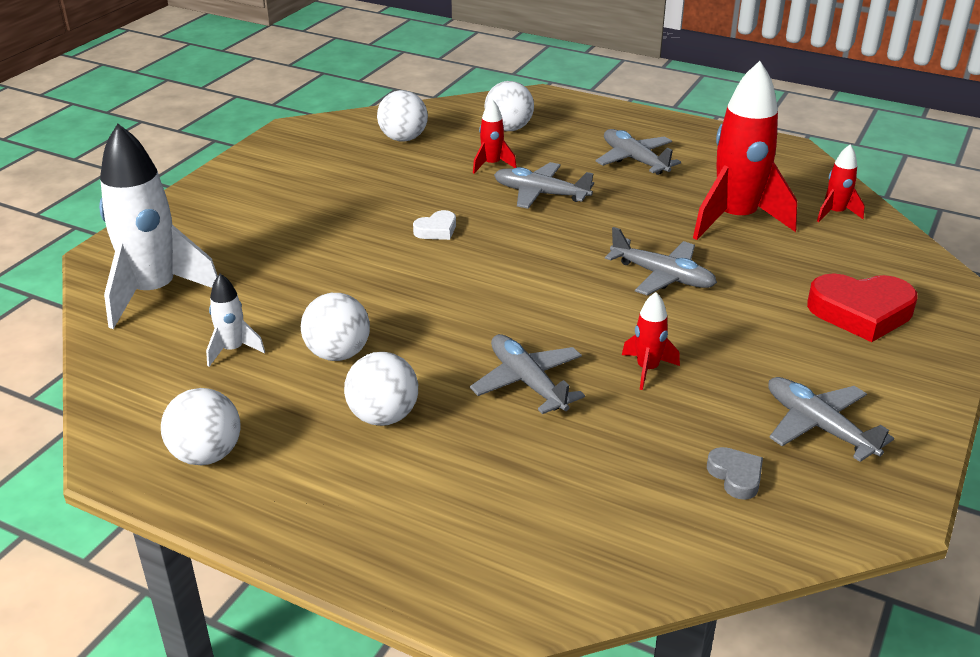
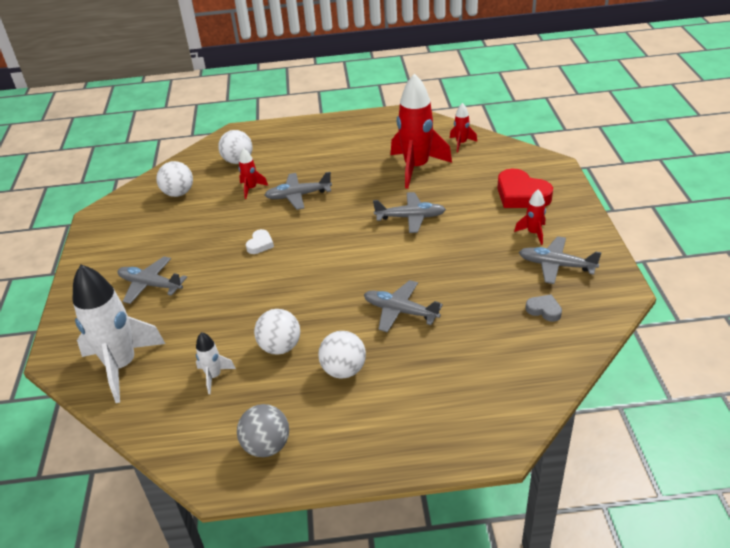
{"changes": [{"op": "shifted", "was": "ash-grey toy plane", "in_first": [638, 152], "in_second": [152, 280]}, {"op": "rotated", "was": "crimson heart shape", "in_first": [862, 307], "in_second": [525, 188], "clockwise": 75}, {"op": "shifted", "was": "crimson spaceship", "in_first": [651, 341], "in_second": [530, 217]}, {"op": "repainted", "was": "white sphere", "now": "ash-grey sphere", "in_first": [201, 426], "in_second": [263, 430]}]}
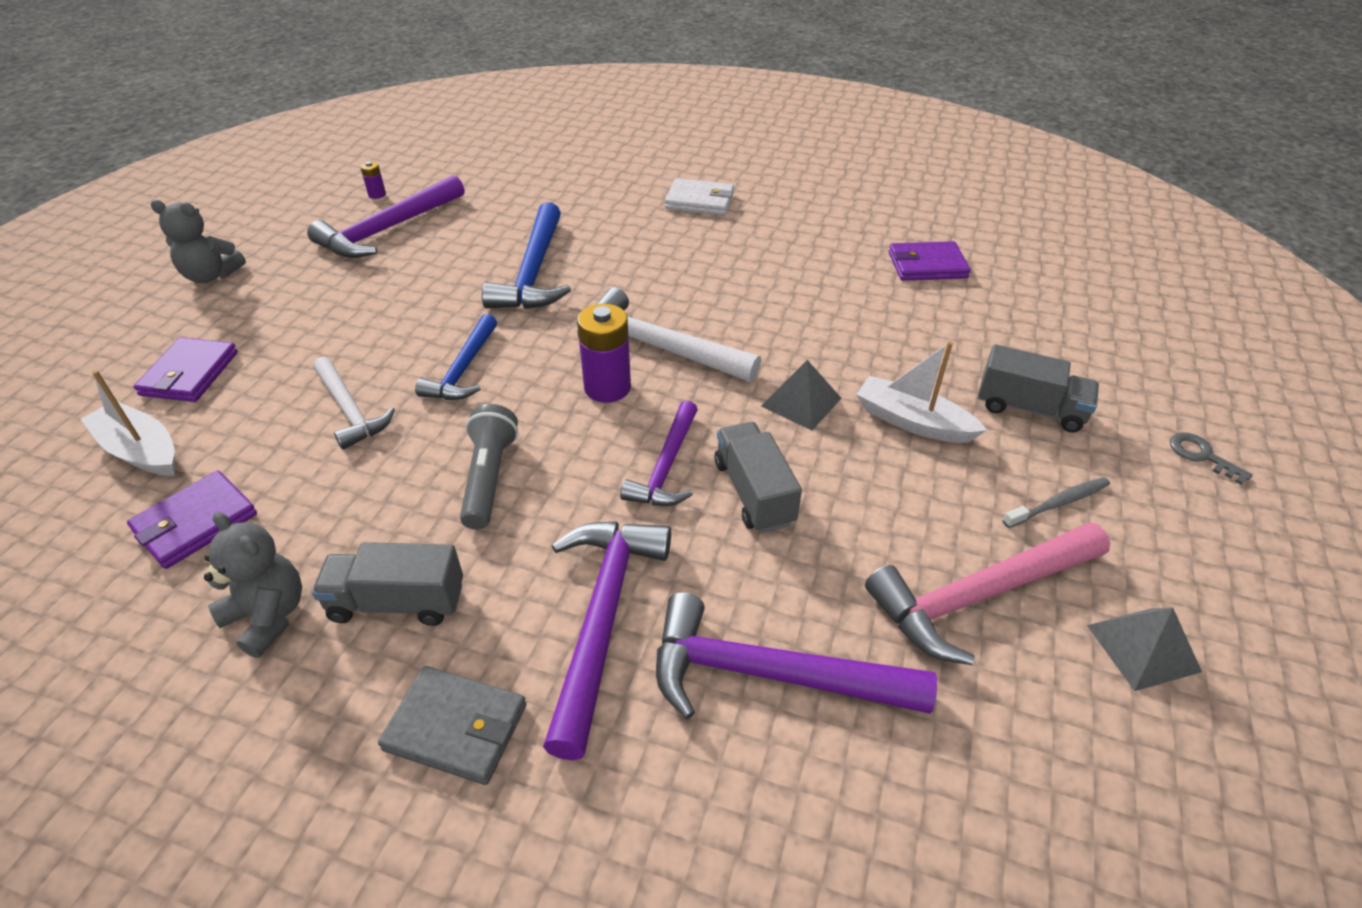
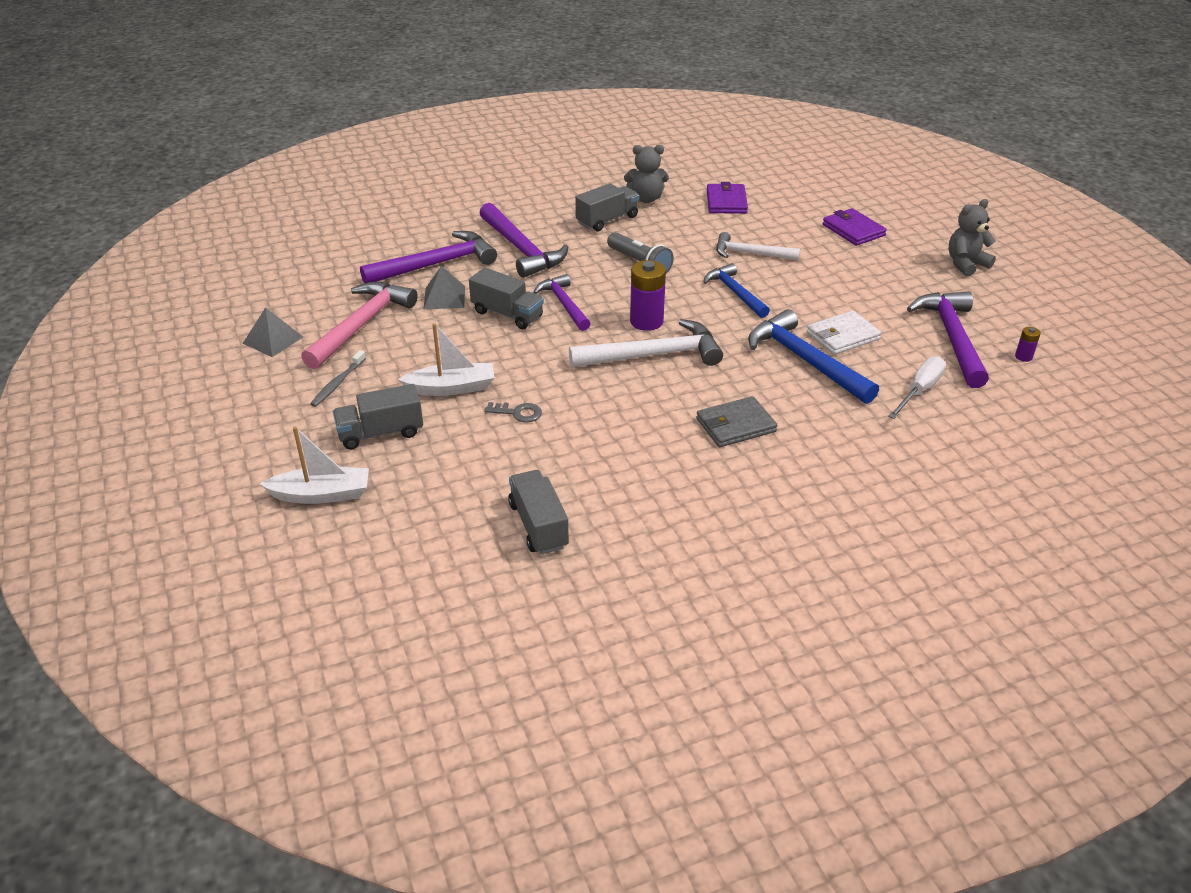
{"changes": [{"op": "shifted", "was": "white billfold", "in_first": [699, 197], "in_second": [844, 332]}, {"op": "swapped", "was": "purple billfold", "now": "ash-grey truck", "in_first": [930, 261], "in_second": [538, 512]}, {"op": "shifted", "was": "ash-grey pyramid shape", "in_first": [801, 395], "in_second": [444, 287]}, {"op": "shifted", "was": "white toy boat", "in_first": [127, 423], "in_second": [314, 465]}, {"op": "shifted", "was": "ash-grey key", "in_first": [1211, 458], "in_second": [513, 412]}, {"op": "shifted", "was": "ash-grey billfold", "in_first": [452, 725], "in_second": [737, 421]}, {"op": "new", "now": "white hand screwdriver", "in_second": [917, 387]}]}
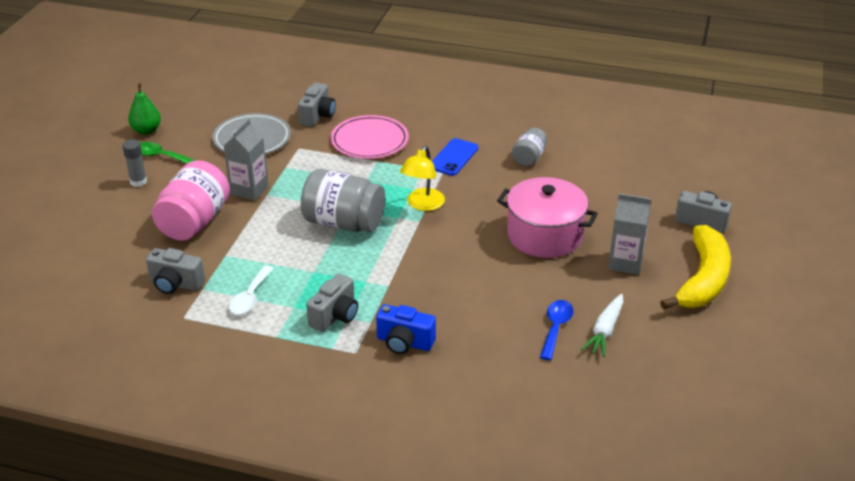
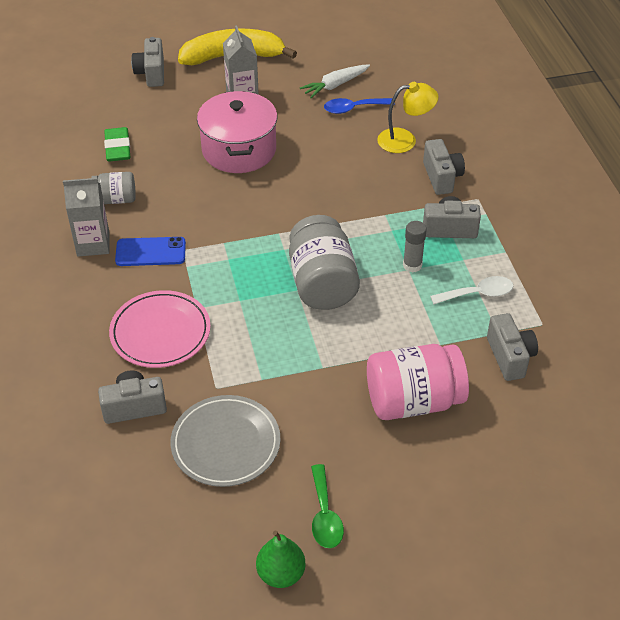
{"changes": [{"op": "shifted", "was": "ash-grey carton", "in_first": [246, 159], "in_second": [86, 217]}, {"op": "shifted", "was": "ash-grey stick of glue", "in_first": [134, 163], "in_second": [415, 247]}, {"op": "shifted", "was": "golden lamp", "in_first": [422, 178], "in_second": [407, 117]}, {"op": "rotated", "was": "white carrot", "in_first": [602, 325], "in_second": [335, 81], "clockwise": 150}, {"op": "repainted", "was": "royal blue compact camera", "now": "ash-grey compact camera", "in_first": [406, 329], "in_second": [444, 167]}, {"op": "new", "now": "emerald pencil eraser", "in_second": [117, 144]}]}
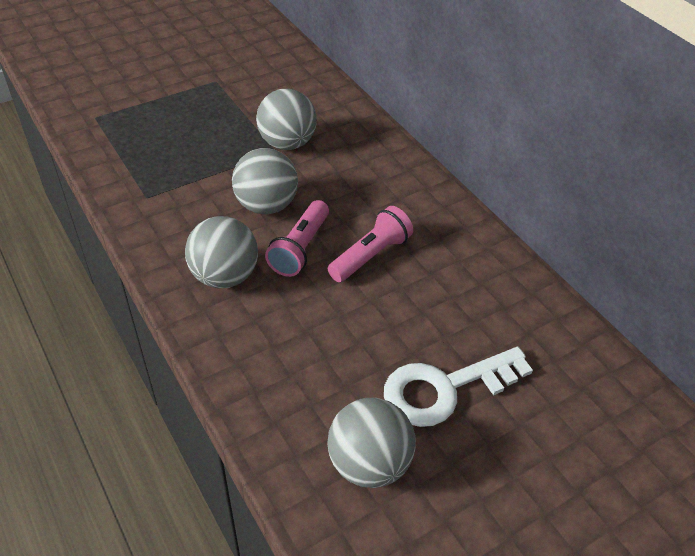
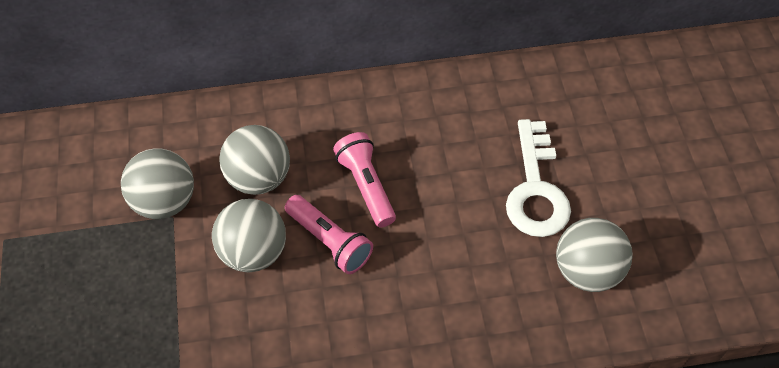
{"changes": [{"op": "shifted", "was": "ash-grey sphere", "in_first": [221, 252], "in_second": [254, 160]}]}
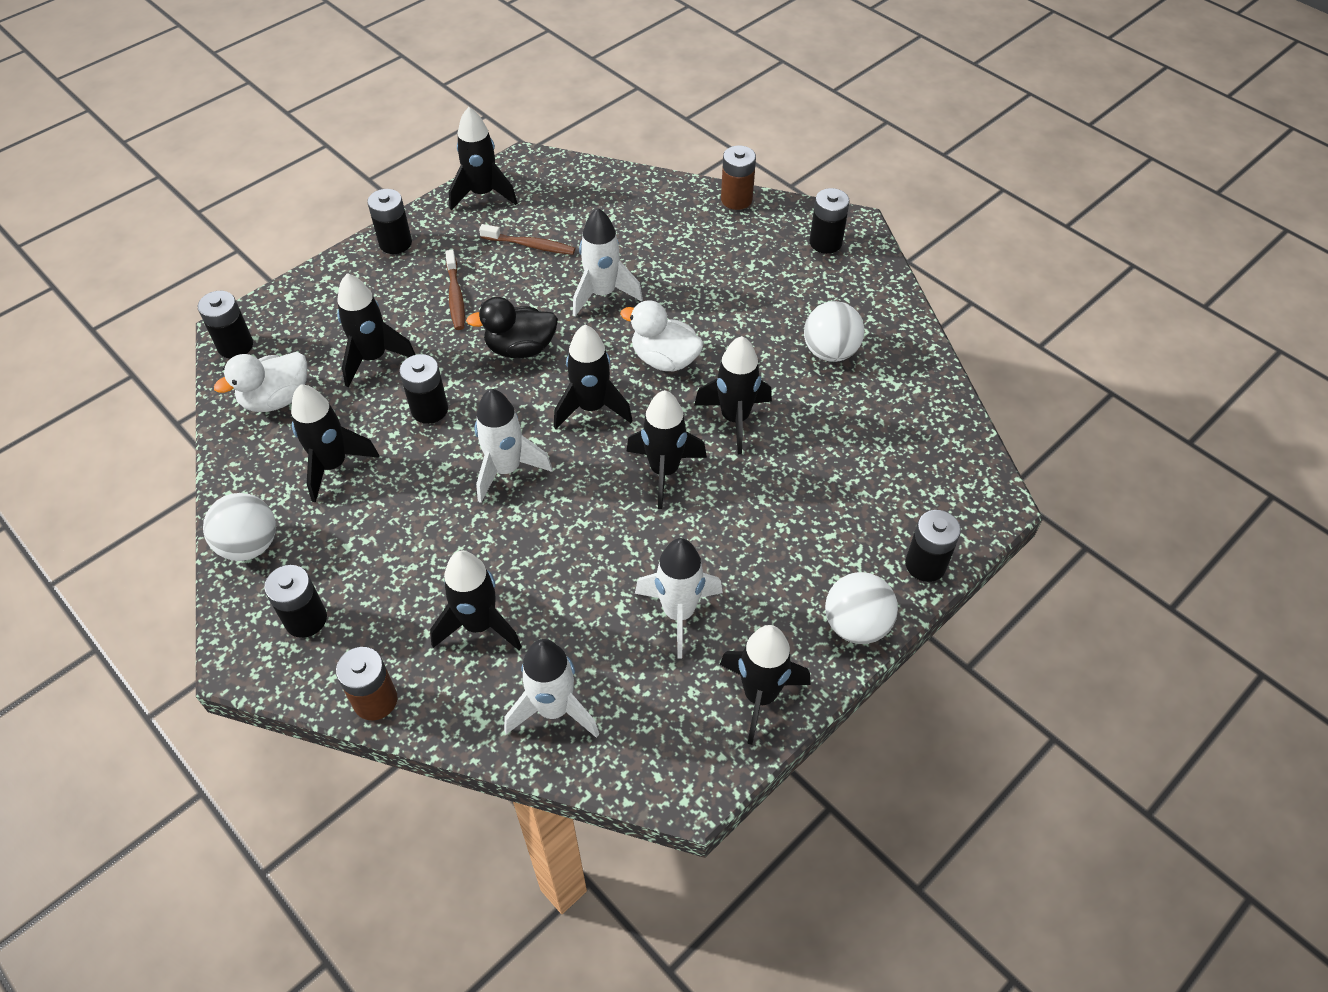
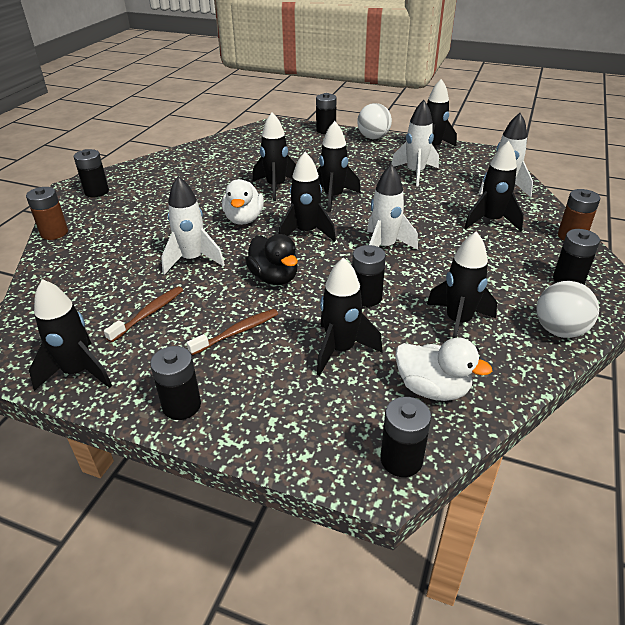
{"changes": [{"op": "rotated", "was": "dark brown dental brush", "in_first": [527, 239], "in_second": [143, 314], "clockwise": 45}, {"op": "gone", "was": "white sphere", "in_first": [834, 331]}]}
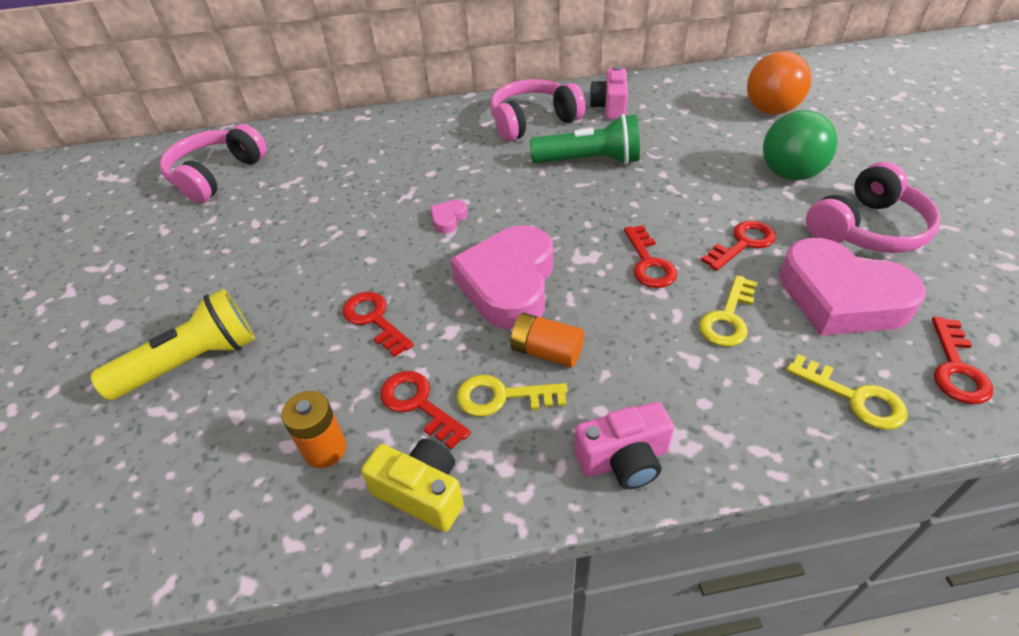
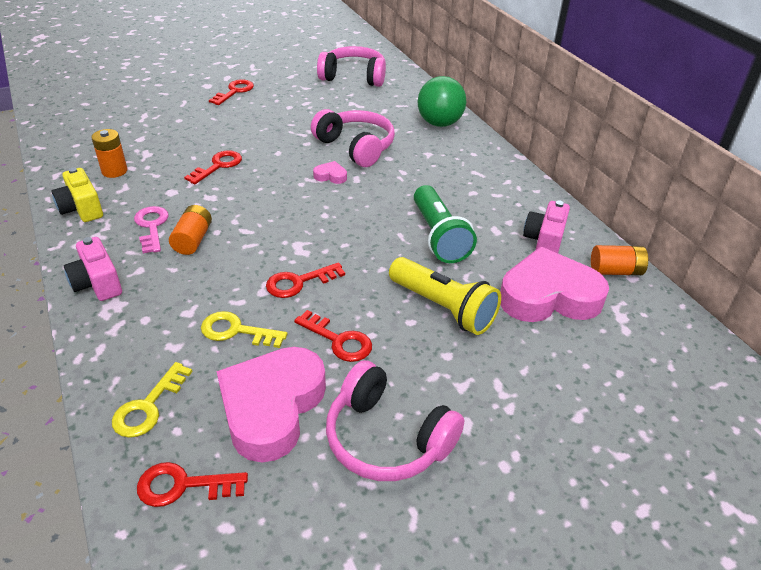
{"changes": [{"op": "gone", "was": "bright orange sphere", "in_first": [779, 83]}, {"op": "rotated", "was": "rose-pink compact camera", "in_first": [608, 93], "in_second": [546, 226], "clockwise": -60}, {"op": "shifted", "was": "rose-pink headphones", "in_first": [537, 110], "in_second": [353, 138]}, {"op": "shifted", "was": "emerald sphere", "in_first": [800, 145], "in_second": [442, 101]}, {"op": "shifted", "was": "rose-pink heart shape", "in_first": [501, 277], "in_second": [554, 284]}, {"op": "shifted", "was": "golden torch", "in_first": [172, 344], "in_second": [445, 296]}, {"op": "shifted", "was": "crimson key", "in_first": [425, 410], "in_second": [231, 92]}, {"op": "repainted", "was": "golden key", "now": "rose-pink key", "in_first": [512, 395], "in_second": [151, 229]}, {"op": "rotated", "was": "golden compact camera", "in_first": [412, 485], "in_second": [77, 194], "clockwise": 135}, {"op": "new", "now": "bright orange AA battery", "in_second": [619, 260]}]}
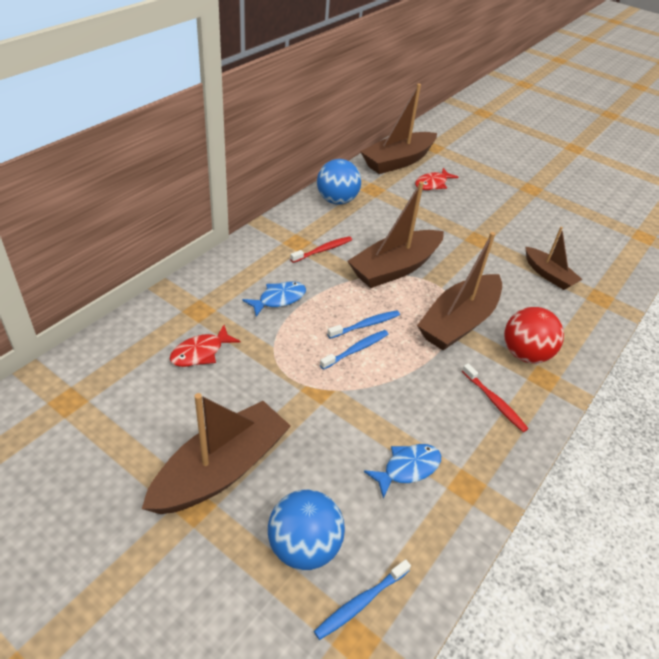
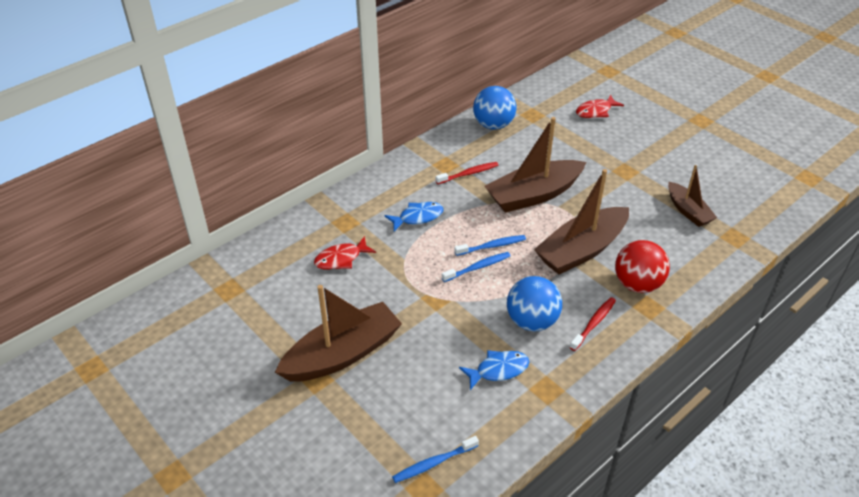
{"changes": [{"op": "gone", "was": "dark brown toy boat", "in_first": [398, 129]}, {"op": "rotated", "was": "crimson dental brush", "in_first": [495, 397], "in_second": [593, 324], "clockwise": -120}, {"op": "shifted", "was": "royal blue sphere", "in_first": [306, 530], "in_second": [534, 304]}]}
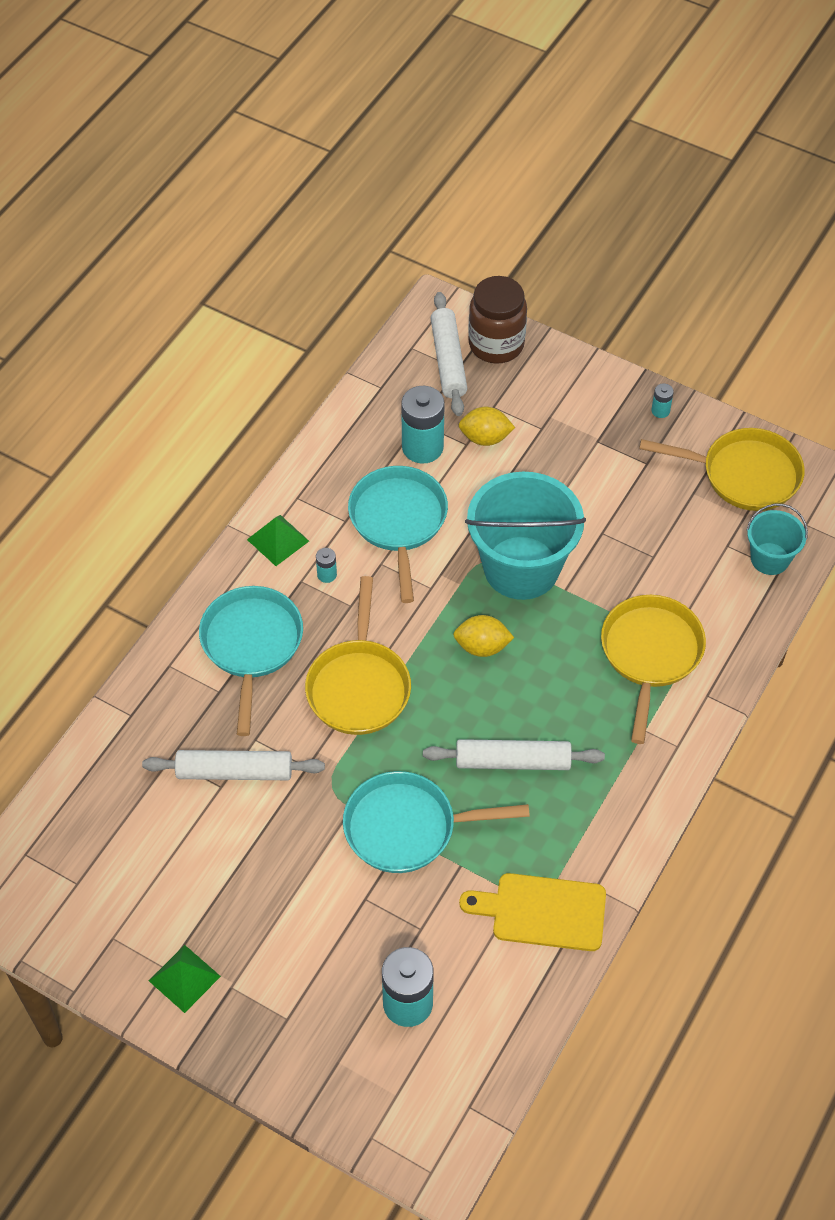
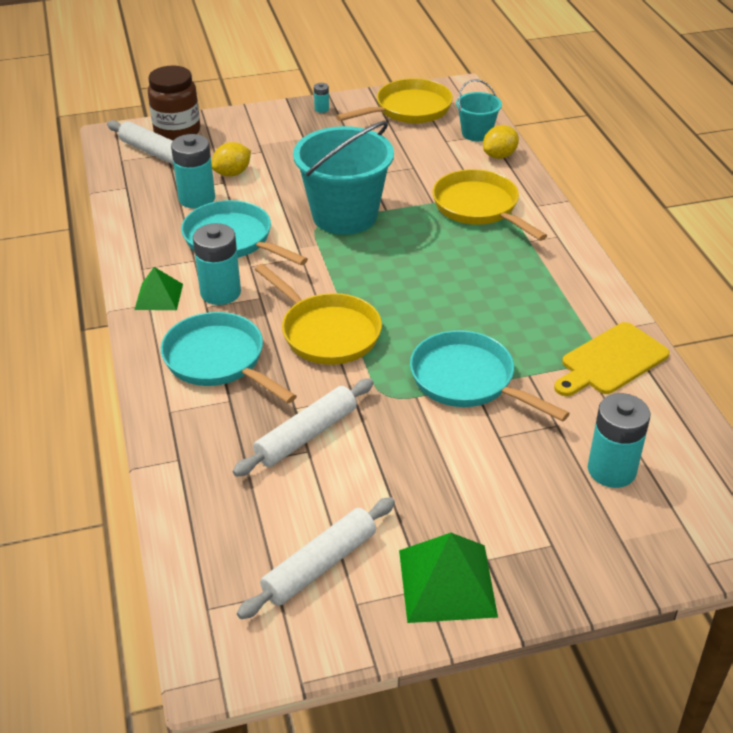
{"changes": [{"op": "scaled", "was": "turquoise AA battery", "in_first": [326, 565], "in_second": [217, 264], "ratio": 2.21}, {"op": "shifted", "was": "golden lemon", "in_first": [483, 636], "in_second": [501, 142]}, {"op": "shifted", "was": "white dough roller", "in_first": [514, 754], "in_second": [316, 558]}, {"op": "rotated", "was": "turquoise pan", "in_first": [436, 822], "in_second": [490, 375], "clockwise": 90}, {"op": "scaled", "was": "emerald pyramid shape", "in_first": [185, 979], "in_second": [448, 578], "ratio": 1.61}]}
